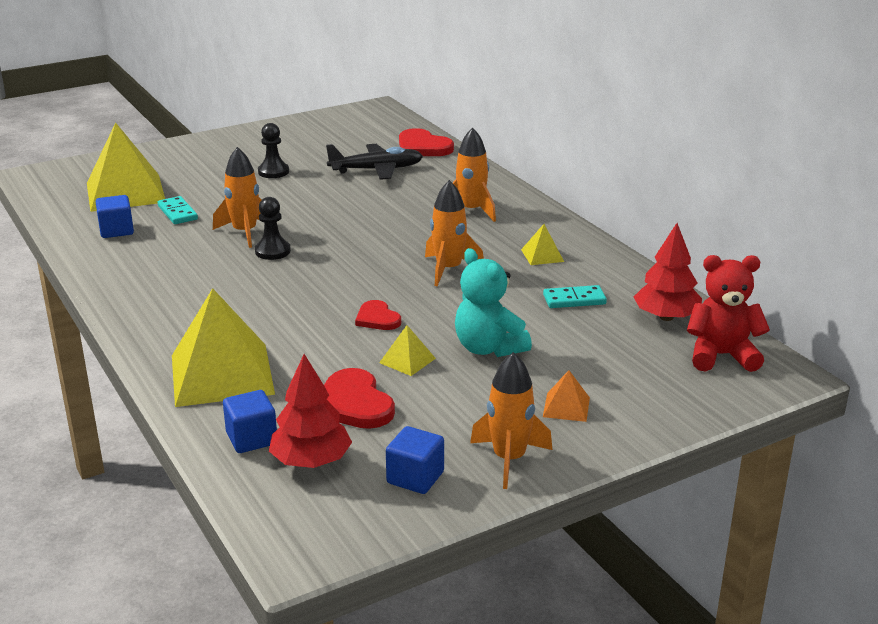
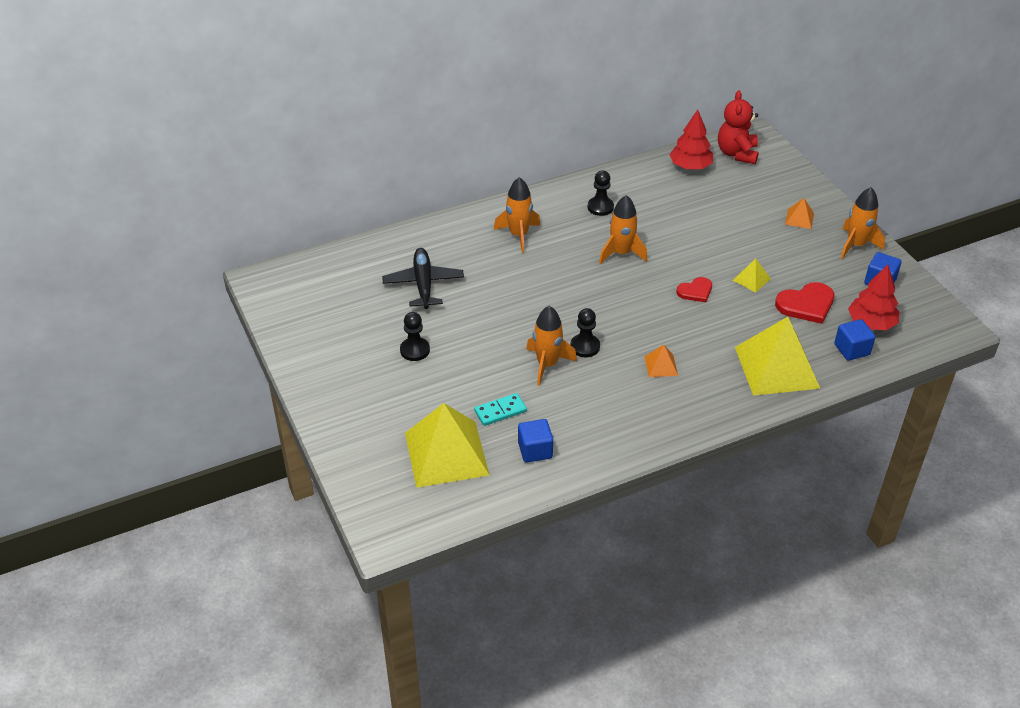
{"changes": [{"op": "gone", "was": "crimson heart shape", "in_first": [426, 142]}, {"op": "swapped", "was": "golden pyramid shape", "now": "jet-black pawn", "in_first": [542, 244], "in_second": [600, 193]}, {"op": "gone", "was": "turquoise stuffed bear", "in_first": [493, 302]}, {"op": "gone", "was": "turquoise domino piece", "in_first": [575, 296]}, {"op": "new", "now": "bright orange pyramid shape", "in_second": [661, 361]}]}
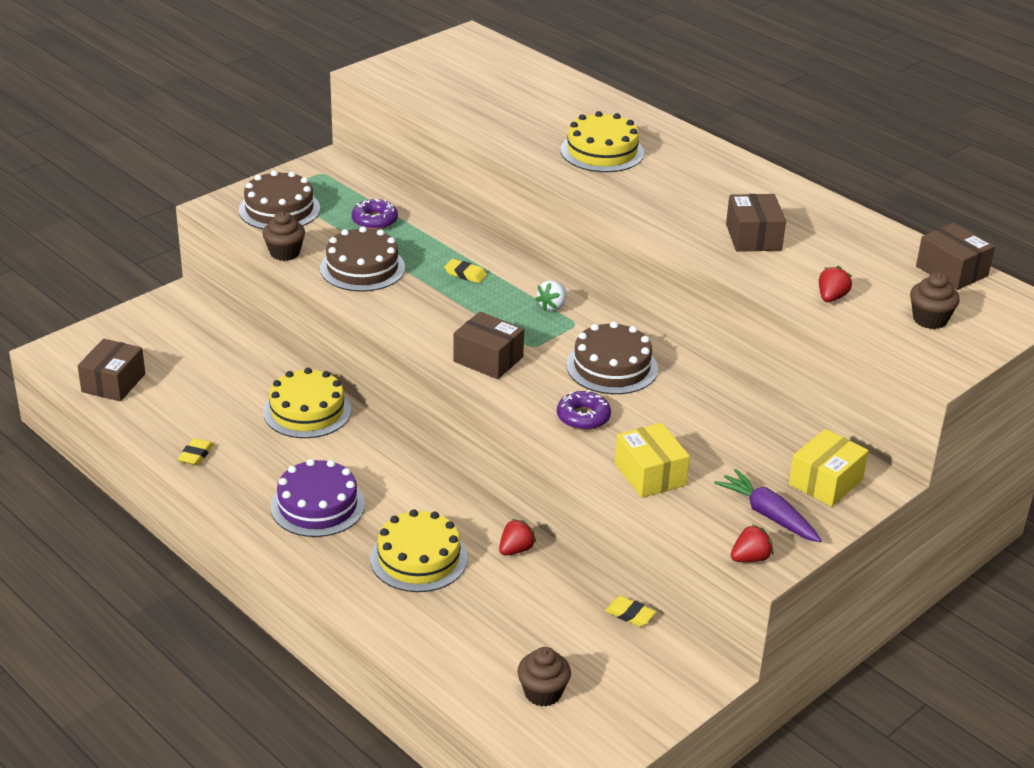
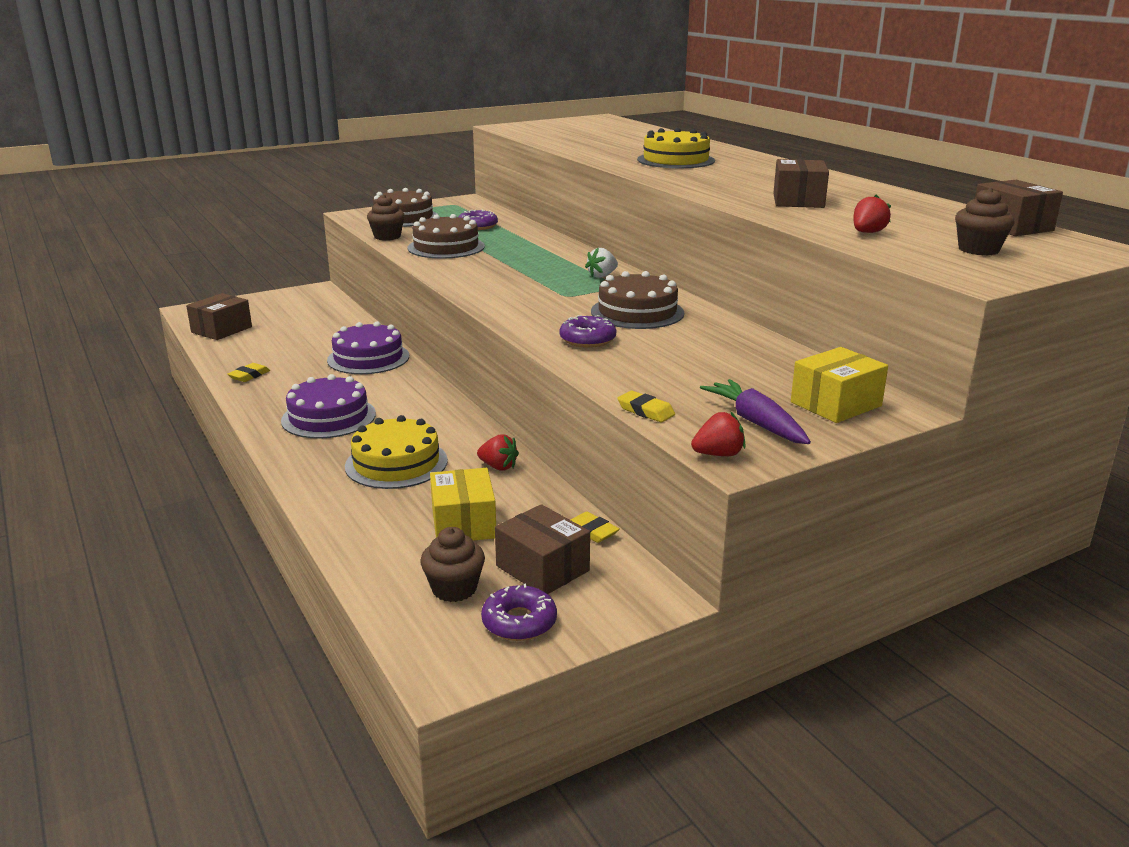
{"changes": [{"op": "shifted", "was": "golden pencil eraser", "in_first": [465, 271], "in_second": [646, 406]}, {"op": "shifted", "was": "dark brown box", "in_first": [488, 345], "in_second": [542, 549]}, {"op": "repainted", "was": "golden cake", "now": "purple cake", "in_first": [307, 403], "in_second": [368, 347]}, {"op": "shifted", "was": "golden box", "in_first": [652, 460], "in_second": [463, 504]}, {"op": "rotated", "was": "crimson toy strawberry", "in_first": [517, 537], "in_second": [498, 452], "clockwise": 60}, {"op": "new", "now": "purple glazed donut", "in_second": [519, 612]}]}
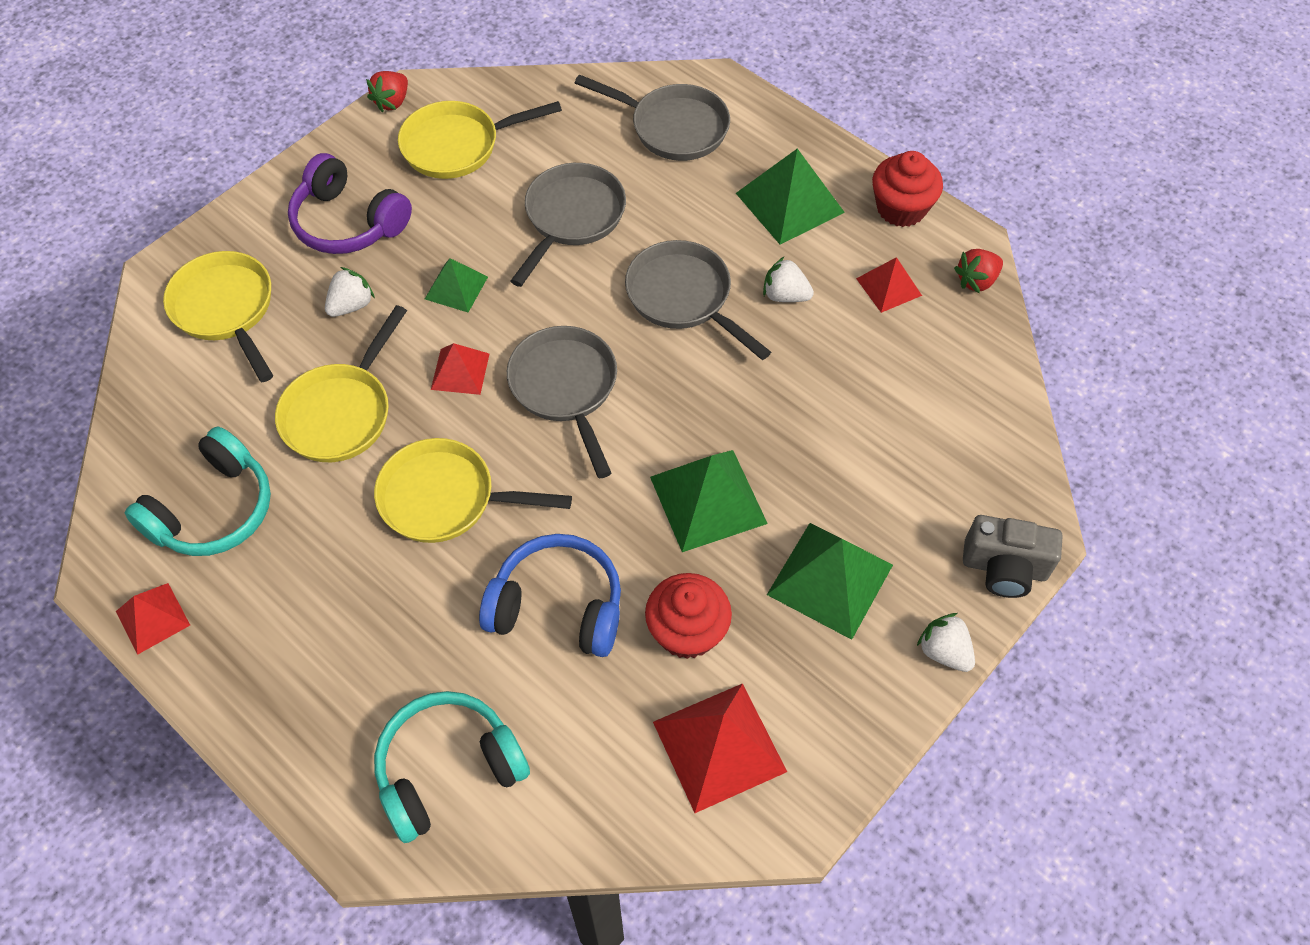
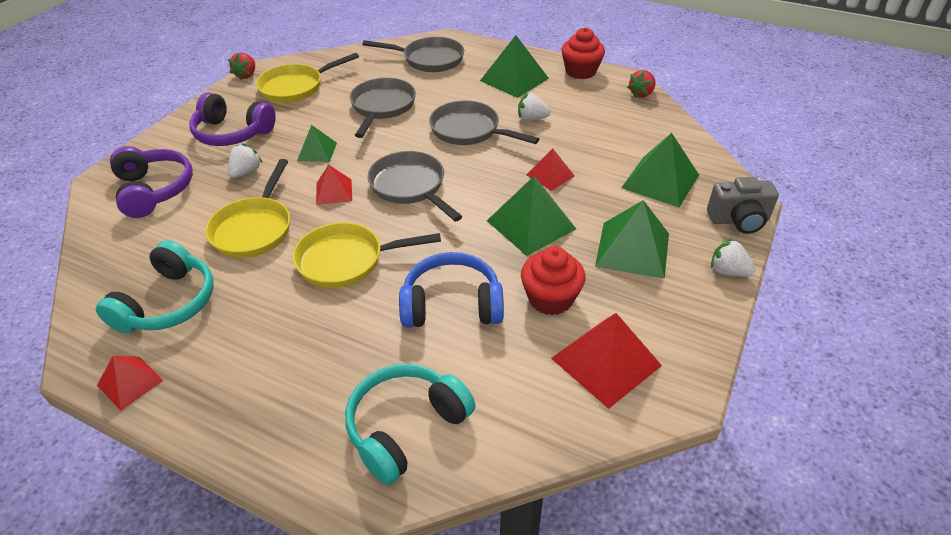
{"changes": [{"op": "swapped", "was": "golden pan", "now": "purple headphones", "in_first": [218, 316], "in_second": [151, 182]}, {"op": "shifted", "was": "crimson pyramid shape", "in_first": [889, 285], "in_second": [551, 169]}, {"op": "new", "now": "emerald pyramid shape", "in_second": [660, 170]}]}
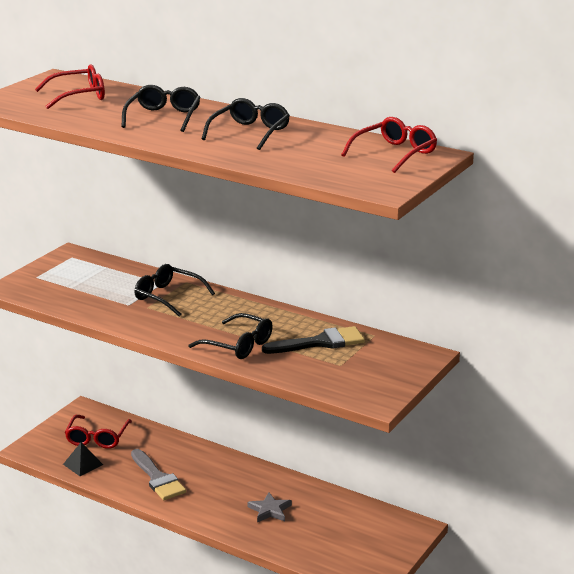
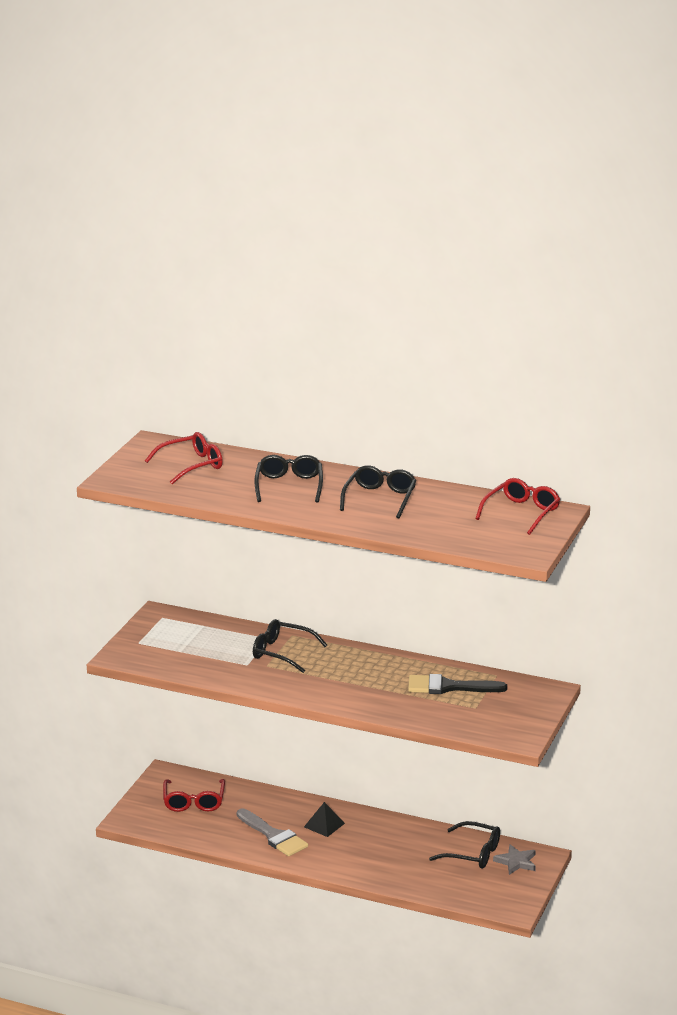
{"changes": [{"op": "shifted", "was": "jet-black spectacles", "in_first": [230, 336], "in_second": [464, 844]}, {"op": "rotated", "was": "jet-black paint brush", "in_first": [313, 340], "in_second": [457, 684], "clockwise": -150}, {"op": "shifted", "was": "jet-black pyramid shape", "in_first": [83, 459], "in_second": [324, 819]}, {"op": "shifted", "was": "ash-grey five-pointed star", "in_first": [270, 507], "in_second": [514, 859]}]}
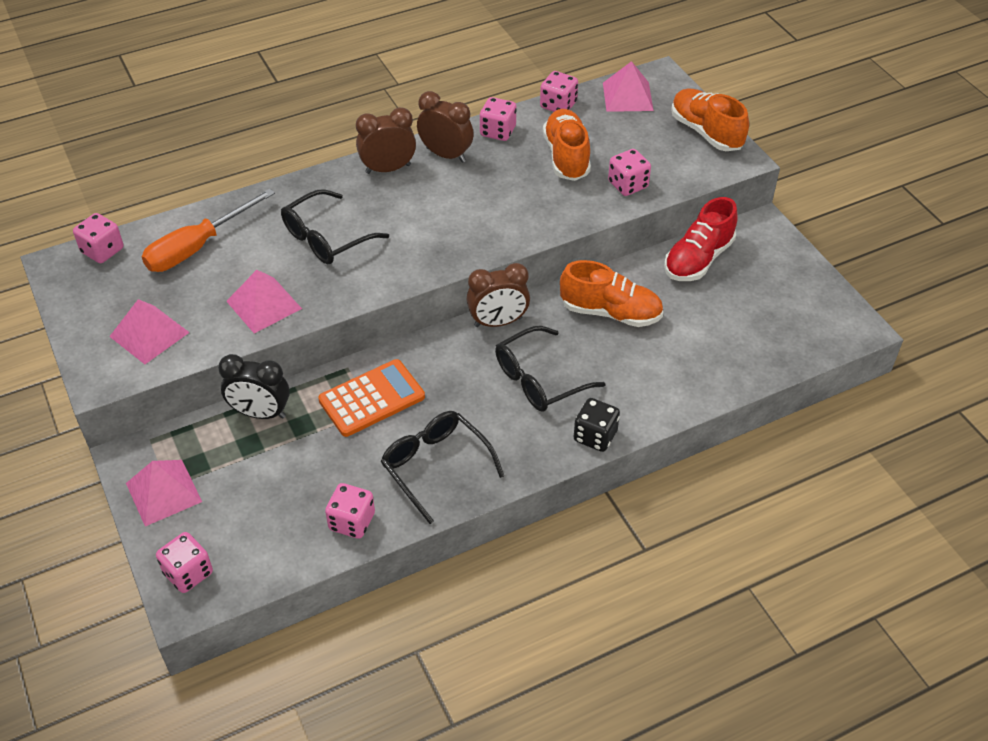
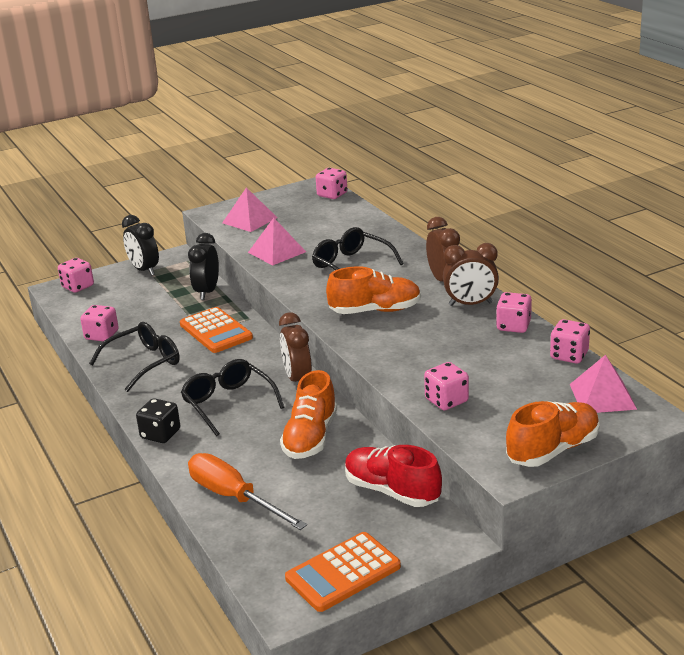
{"changes": [{"op": "rotated", "was": "dark brown clock", "in_first": [445, 127], "in_second": [471, 274], "clockwise": 60}, {"op": "shifted", "was": "bright orange shoe", "in_first": [567, 145], "in_second": [373, 290]}, {"op": "shifted", "was": "bright orange hand screwdriver", "in_first": [208, 230], "in_second": [247, 491]}, {"op": "swapped", "was": "rose-pink pyramid shape", "now": "jet-black clock", "in_first": [164, 493], "in_second": [140, 245]}, {"op": "new", "now": "bright orange adding machine", "in_second": [343, 572]}]}
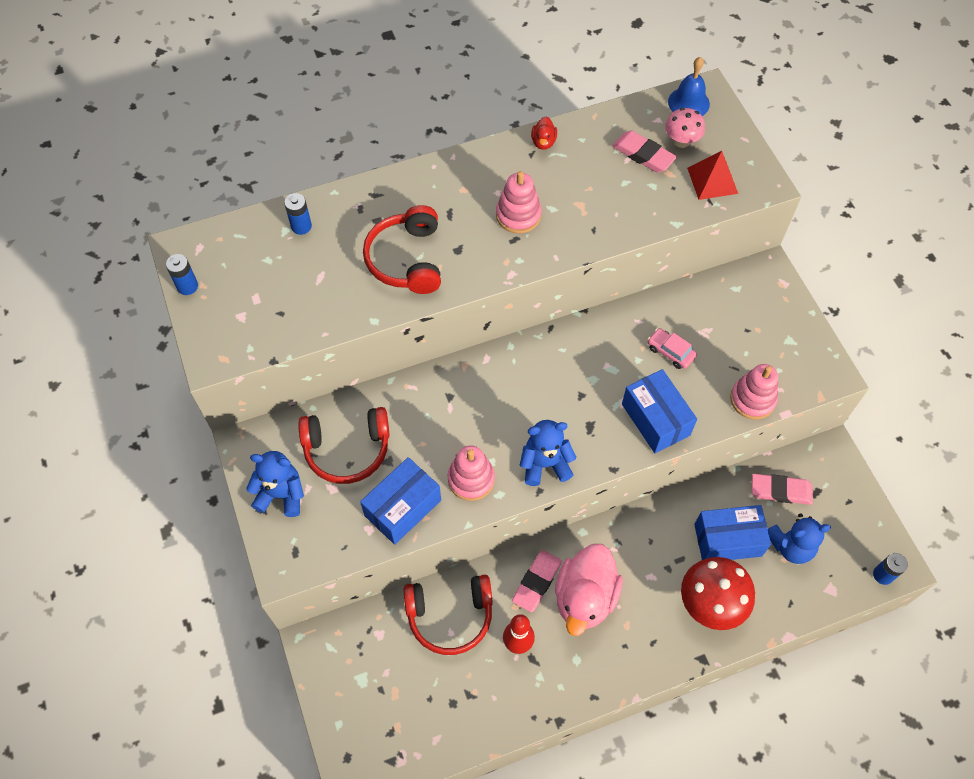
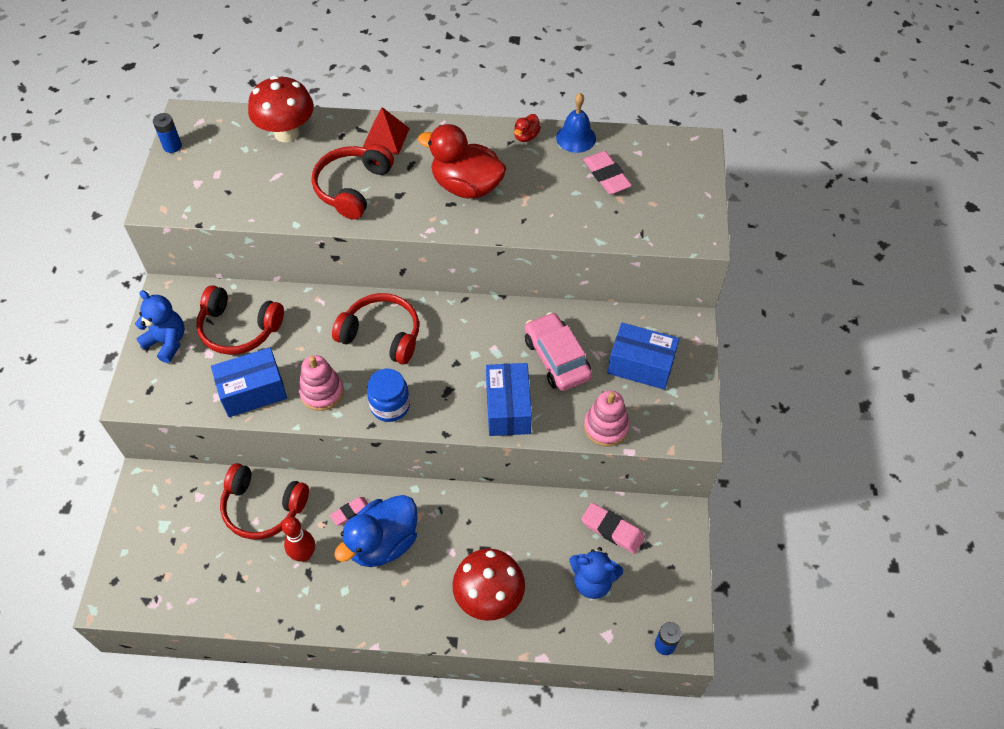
{"changes": [{"op": "shifted", "was": "royal blue hand bell", "in_first": [689, 86], "in_second": [576, 123]}, {"op": "gone", "was": "rose-pink fungus", "in_first": [685, 128]}, {"op": "shifted", "was": "crimson pyramid shape", "in_first": [712, 175], "in_second": [386, 131]}, {"op": "swapped", "was": "rose-pink ring stacker", "now": "crimson duck", "in_first": [518, 202], "in_second": [462, 161]}, {"op": "swapped", "was": "royal blue AA battery", "now": "crimson fungus", "in_first": [298, 214], "in_second": [281, 109]}, {"op": "scaled", "was": "rose-pink toy car", "in_first": [672, 348], "in_second": [558, 351], "ratio": 1.8}, {"op": "swapped", "was": "royal blue stuffed bear", "now": "royal blue jar", "in_first": [548, 453], "in_second": [388, 395]}, {"op": "shifted", "was": "royal blue box", "in_first": [732, 532], "in_second": [643, 356]}, {"op": "repainted", "was": "rose-pink duck", "now": "royal blue duck", "in_first": [589, 590], "in_second": [376, 531]}, {"op": "scaled", "was": "rose-pink pencil eraser", "in_first": [537, 581], "in_second": [349, 511], "ratio": 0.63}, {"op": "new", "now": "crimson headphones", "in_second": [375, 328]}]}
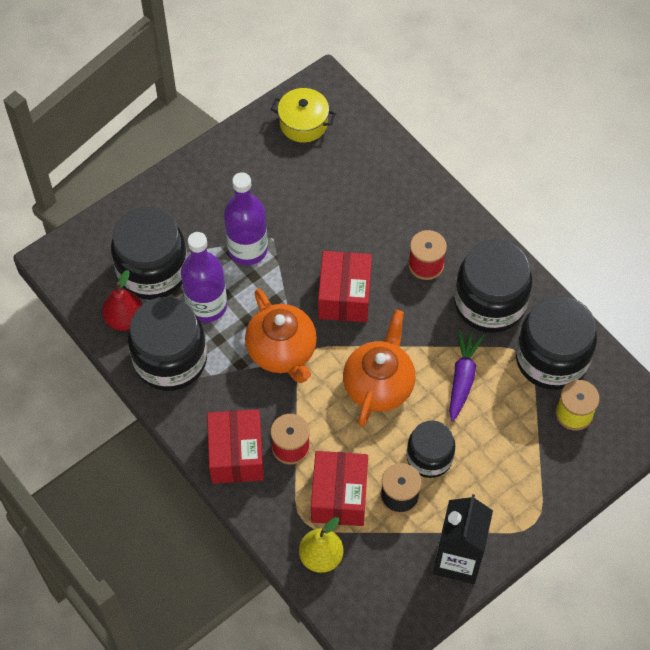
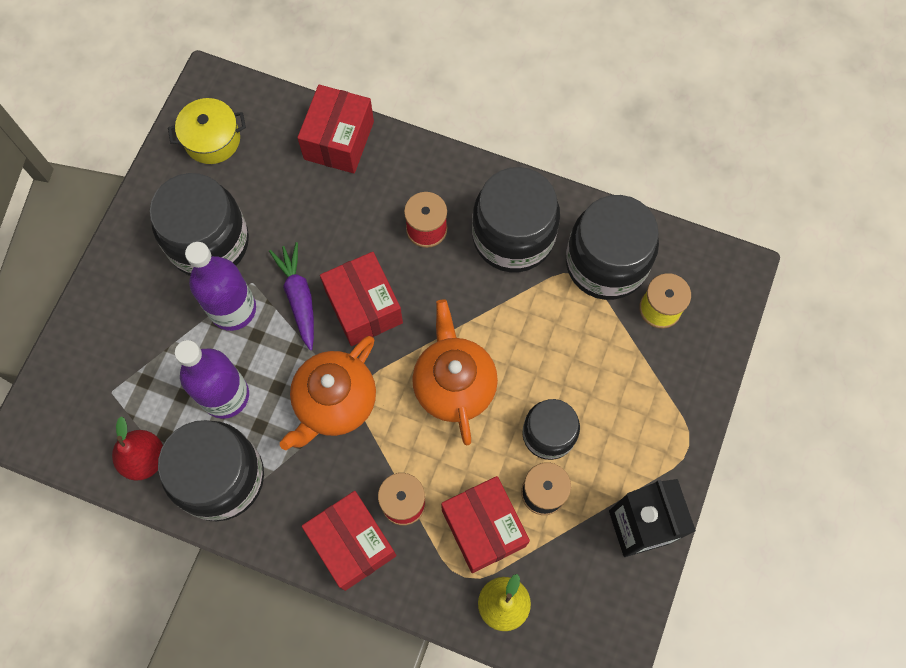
{"changes": [{"op": "shifted", "was": "jet-black jar", "in_first": [149, 253], "in_second": [199, 224]}, {"op": "rotated", "was": "bright orange teapot", "in_first": [281, 336], "in_second": [328, 393], "clockwise": 90}, {"op": "shifted", "was": "purple carrot", "in_first": [466, 376], "in_second": [291, 296]}, {"op": "new", "now": "crimson box", "in_second": [335, 129]}]}
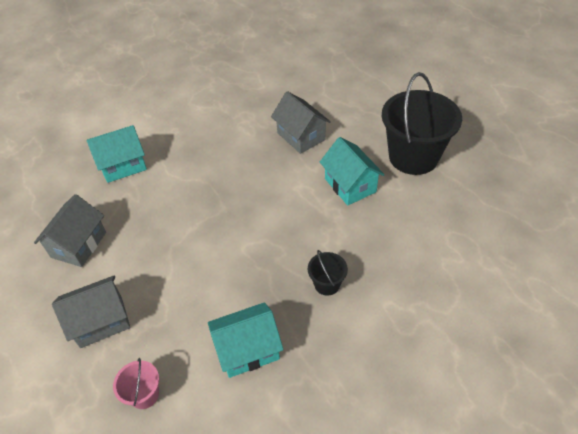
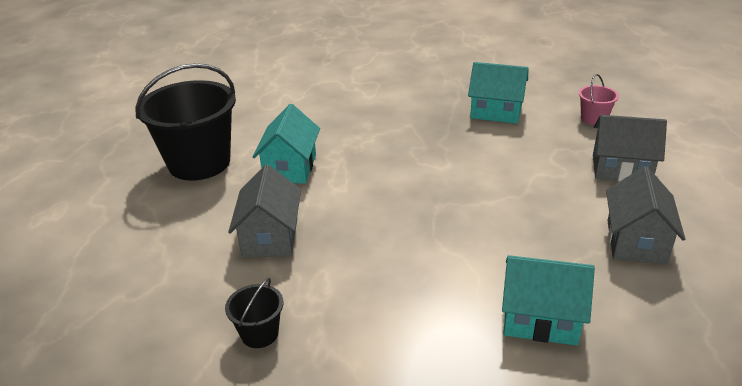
{"changes": [{"op": "rotated", "was": "ash-grey toy house", "in_first": [70, 230], "in_second": [645, 215], "clockwise": -45}, {"op": "shifted", "was": "jet-black sand bucket", "in_first": [328, 273], "in_second": [254, 313]}]}
